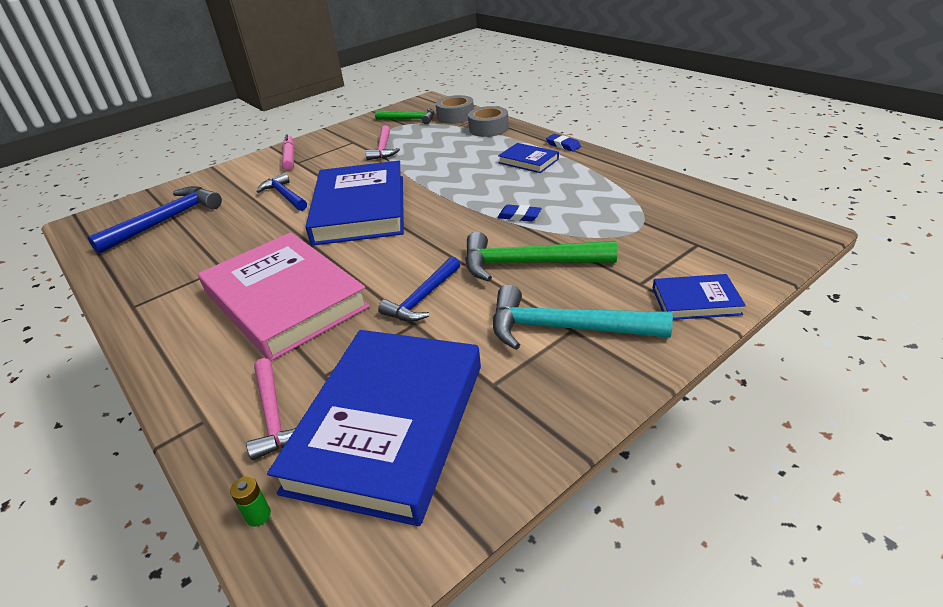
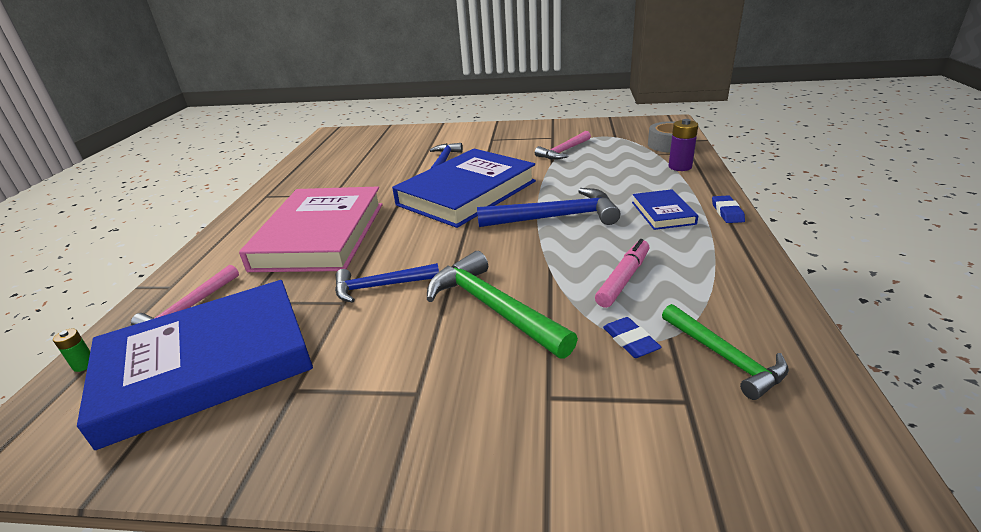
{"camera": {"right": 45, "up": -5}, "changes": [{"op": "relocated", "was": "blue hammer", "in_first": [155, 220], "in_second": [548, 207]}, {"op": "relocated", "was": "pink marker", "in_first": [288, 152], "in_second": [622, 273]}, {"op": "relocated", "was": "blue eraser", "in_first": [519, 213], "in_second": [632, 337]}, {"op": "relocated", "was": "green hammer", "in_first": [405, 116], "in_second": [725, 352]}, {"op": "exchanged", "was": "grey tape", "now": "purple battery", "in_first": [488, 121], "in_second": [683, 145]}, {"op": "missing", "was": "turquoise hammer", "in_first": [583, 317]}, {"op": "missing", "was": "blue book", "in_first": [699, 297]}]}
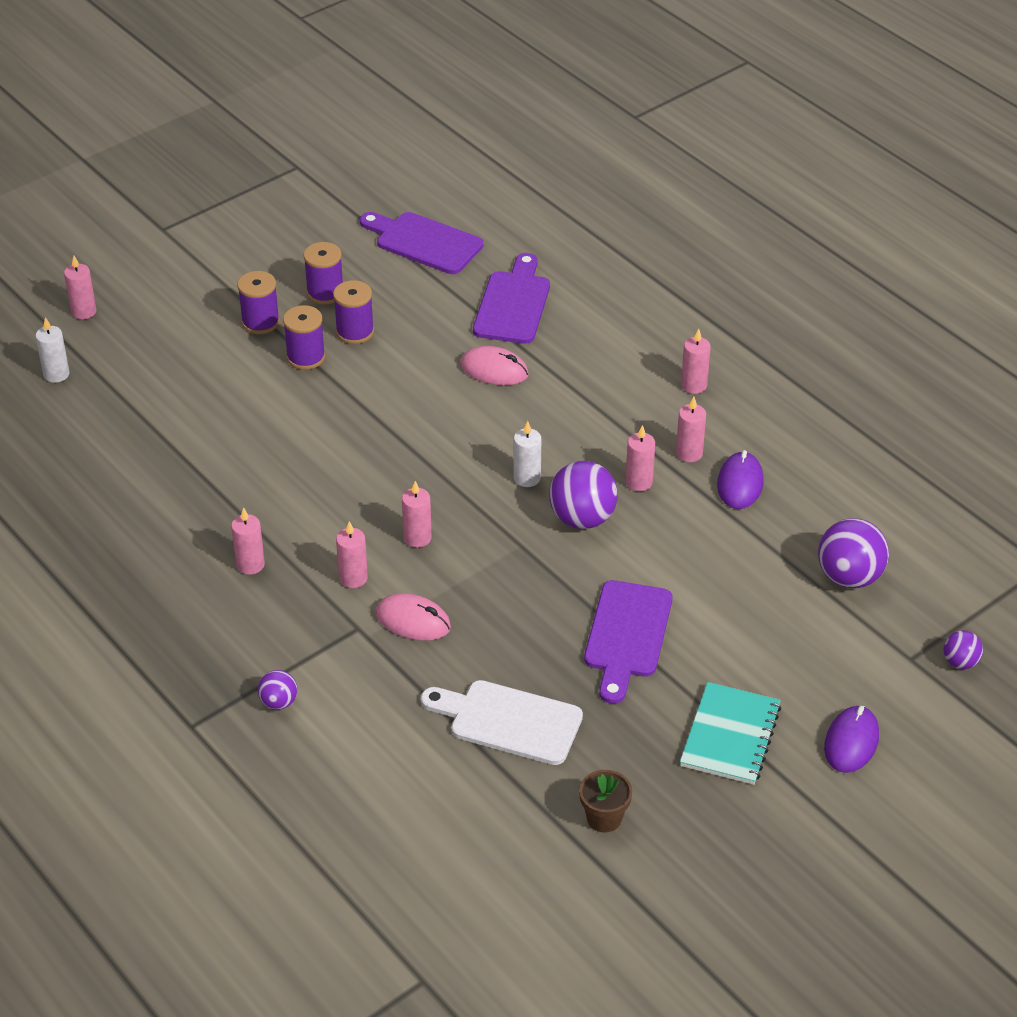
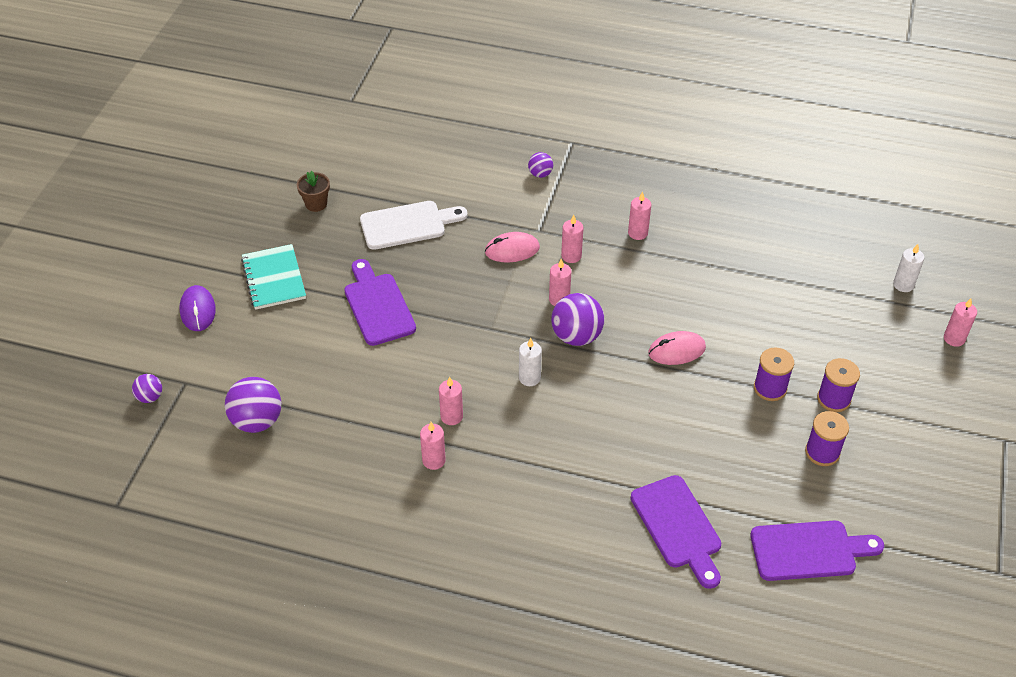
{"camera": {"right": 145, "up": 5}, "changes": [{"op": "relocated", "was": "purple ball", "in_first": [583, 495], "in_second": [577, 319]}, {"op": "relocated", "was": "pink mouse", "in_first": [494, 365], "in_second": [677, 348]}, {"op": "missing", "was": "purple spool", "in_first": [353, 312]}, {"op": "missing", "was": "pink candle", "in_first": [696, 361]}, {"op": "missing", "was": "purple mouse", "in_first": [740, 479]}]}
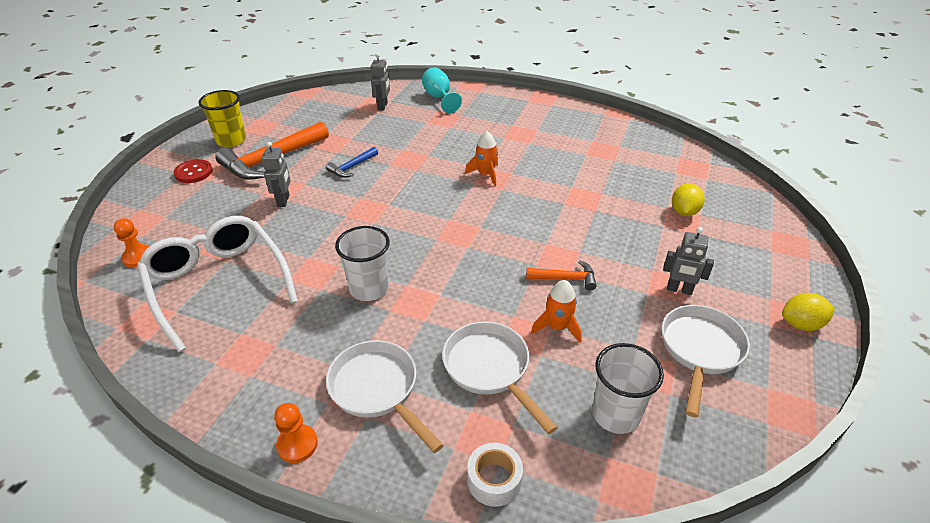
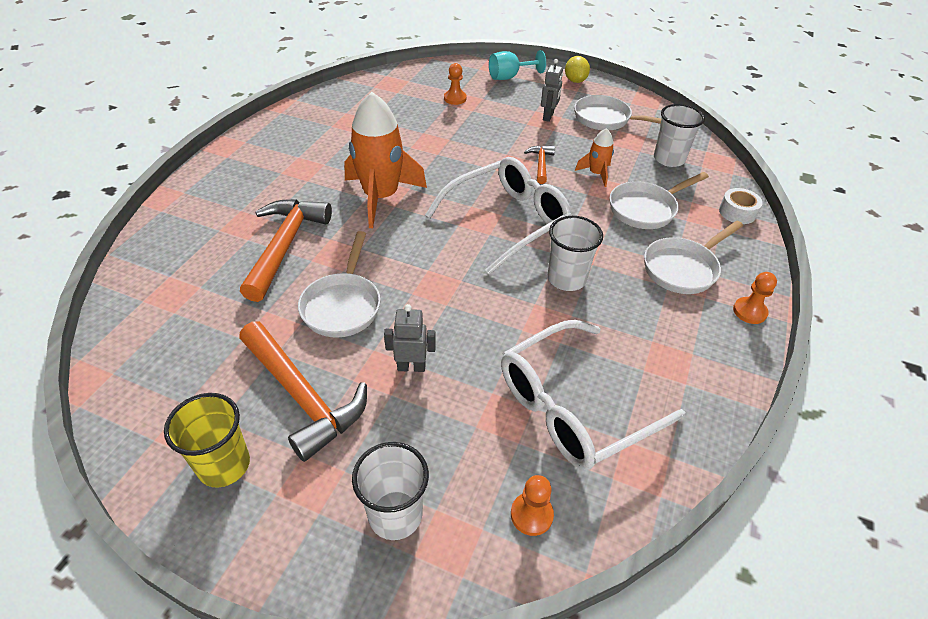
{"camera": {"right": -90, "up": 5}, "changes": [{"op": "appeared", "now": "orange hammer", "in_second": [286, 250]}, {"op": "exchanged", "was": "blue hammer", "now": "white pan", "in_first": [352, 162], "in_second": [339, 284]}, {"op": "size", "was": "orange rocket", "in_first": [481, 158], "in_second": [385, 160], "ratio": 2.07}, {"op": "appeared", "now": "white cup", "in_second": [390, 491]}, {"op": "appeared", "now": "white glasses", "in_second": [498, 215]}, {"op": "exchanged", "was": "yellow lemon", "now": "orange pawn", "in_first": [688, 199], "in_second": [455, 84]}, {"op": "relocated", "was": "turquoise goblet", "in_first": [442, 90], "in_second": [517, 65]}, {"op": "missing", "was": "red button", "in_first": [193, 171]}, {"op": "missing", "was": "grey robot", "in_first": [380, 81]}]}
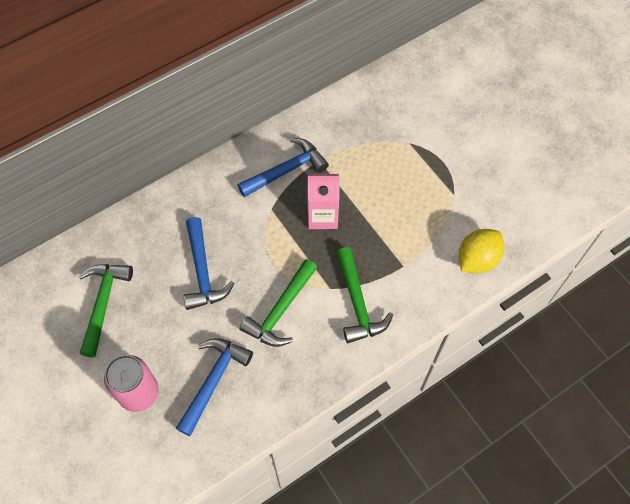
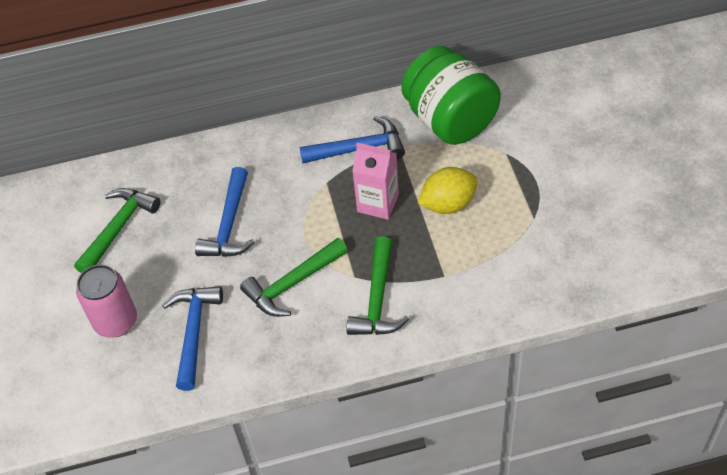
{"camera": {"right": 25, "up": -10}, "changes": [{"op": "spun", "was": "blue hammer", "in_first": [214, 387], "in_second": [192, 338], "clockwise": -45}, {"op": "appeared", "now": "green jar", "in_second": [451, 95]}, {"op": "relocated", "was": "yellow lemon", "in_first": [481, 251], "in_second": [448, 190]}]}
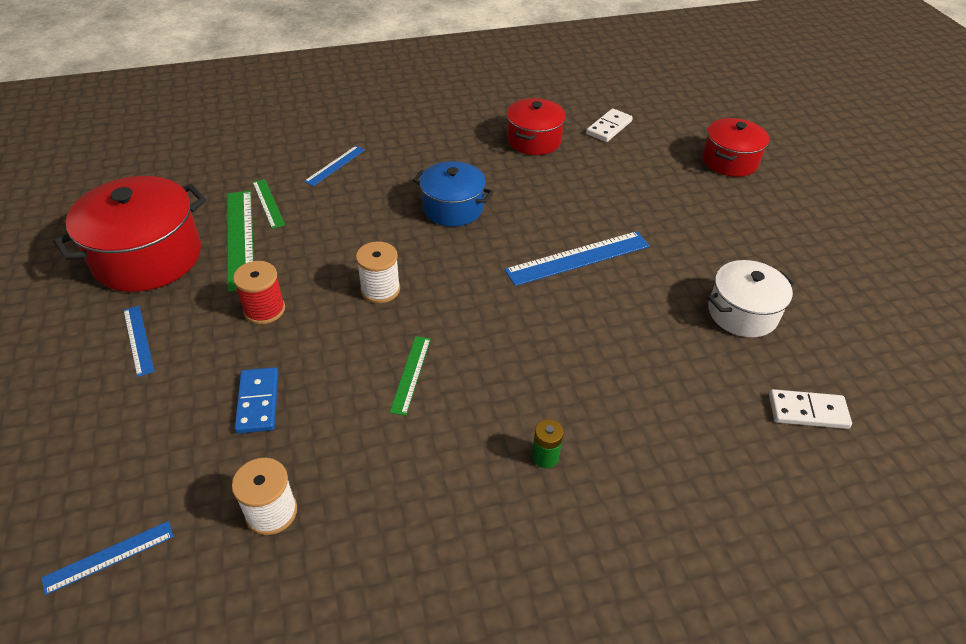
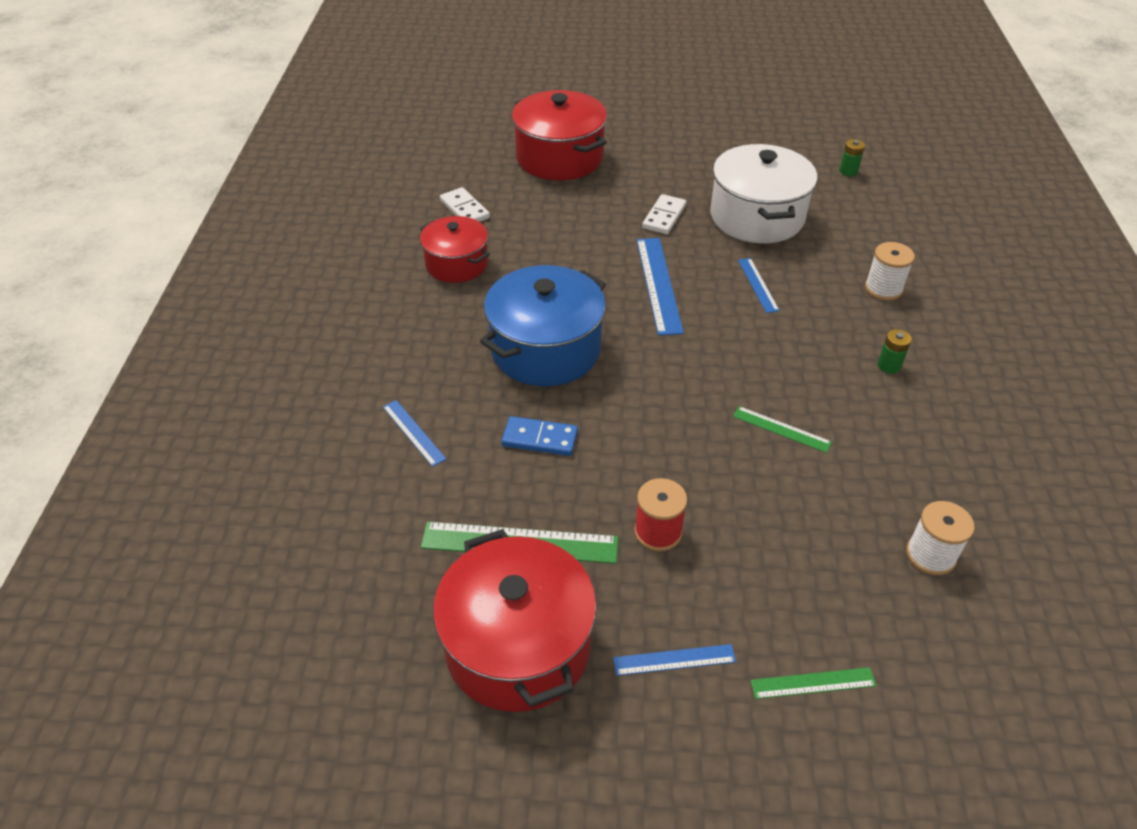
{"camera": {"right": -70, "up": 0}, "changes": [{"op": "size", "was": "blue pot", "in_first": [453, 194], "in_second": [543, 325], "ratio": 1.59}, {"op": "relocated", "was": "blue domino", "in_first": [256, 400], "in_second": [539, 436]}, {"op": "size", "was": "red pot", "in_first": [735, 147], "in_second": [559, 135], "ratio": 1.59}, {"op": "relocated", "was": "white domino", "in_first": [810, 409], "in_second": [664, 214]}, {"op": "size", "was": "white pot", "in_first": [751, 299], "in_second": [763, 193], "ratio": 1.59}, {"op": "relocated", "was": "blue ruler", "in_first": [107, 558], "in_second": [759, 285]}, {"op": "relocated", "was": "green ruler", "in_first": [269, 204], "in_second": [813, 683]}, {"op": "appeared", "now": "green battery", "in_second": [852, 157]}, {"op": "relocated", "was": "white spool", "in_first": [378, 272], "in_second": [890, 271]}]}
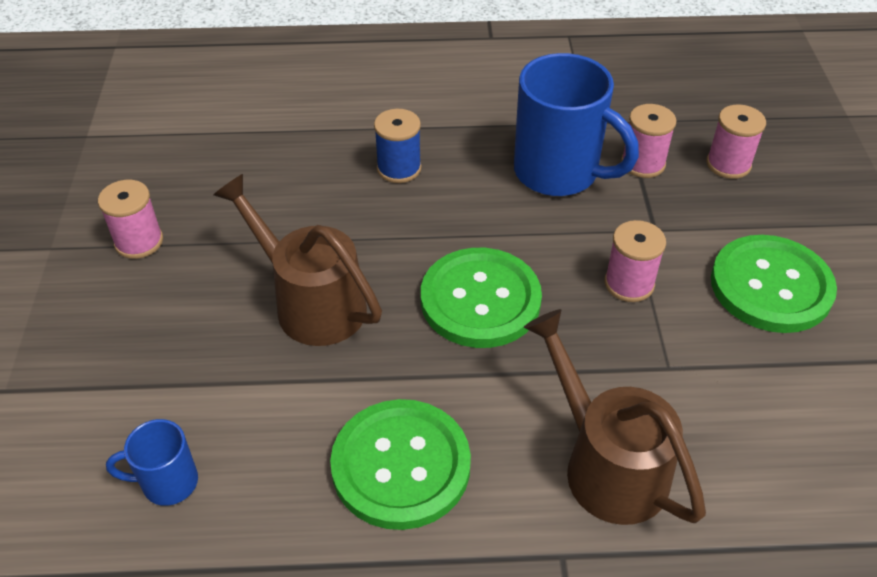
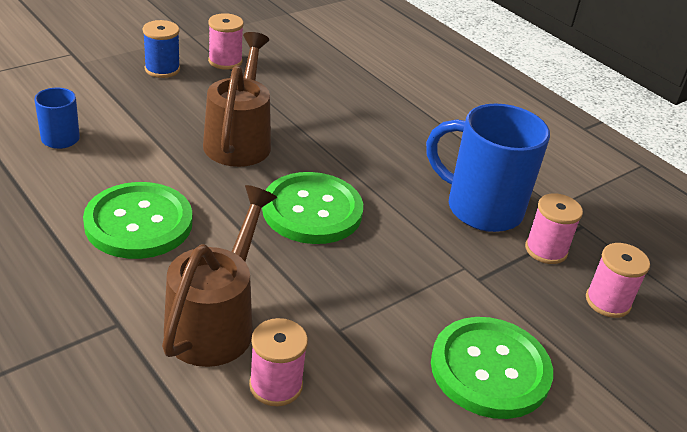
{"camera": {"right": 50, "up": -10}, "changes": [{"op": "relocated", "was": "blue spool", "in_first": [397, 146], "in_second": [161, 49]}, {"op": "relocated", "was": "pink spool", "in_first": [635, 261], "in_second": [278, 362]}, {"op": "spun", "was": "blue mug", "in_first": [576, 124], "in_second": [488, 167], "clockwise": 120}]}
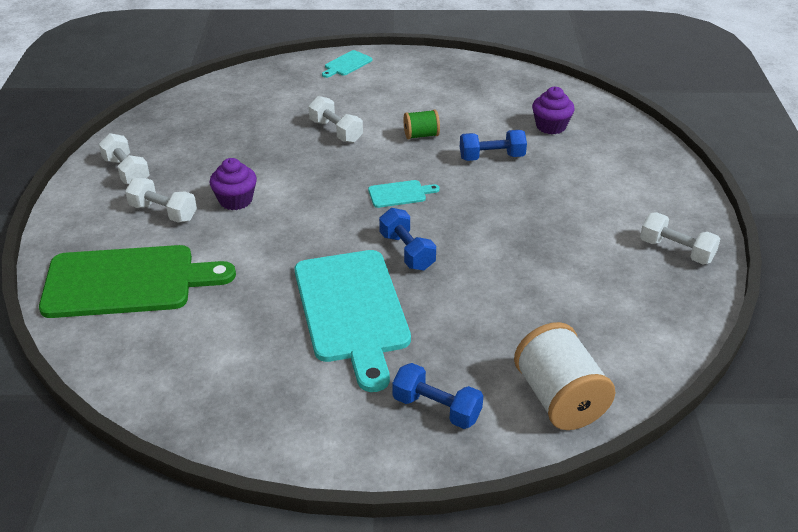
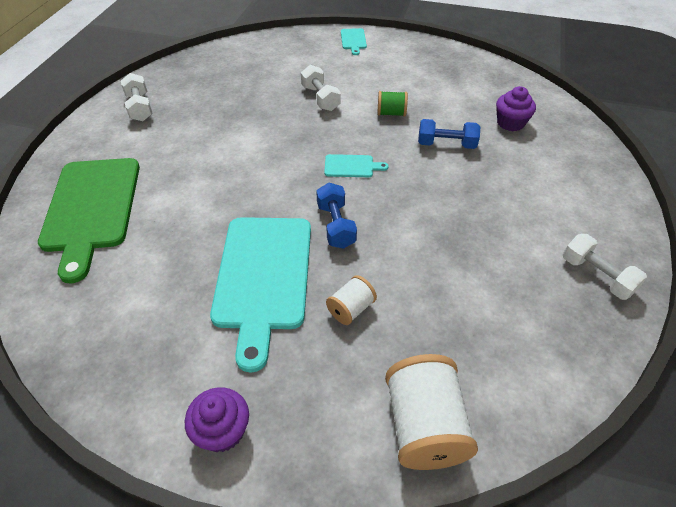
{"camera": {"right": 15, "up": 10}, "changes": [{"op": "spun", "was": "green cutting board", "in_first": [137, 281], "in_second": [89, 220], "clockwise": 75}, {"op": "relocated", "was": "purple cupcake", "in_first": [233, 184], "in_second": [217, 419]}, {"op": "appeared", "now": "white spool", "in_second": [351, 300]}, {"op": "spun", "was": "turquoise cutting board", "in_first": [347, 64], "in_second": [354, 41], "clockwise": -60}, {"op": "missing", "was": "white dumbbell", "in_first": [161, 200]}, {"op": "missing", "was": "blue dumbbell", "in_first": [437, 396]}]}
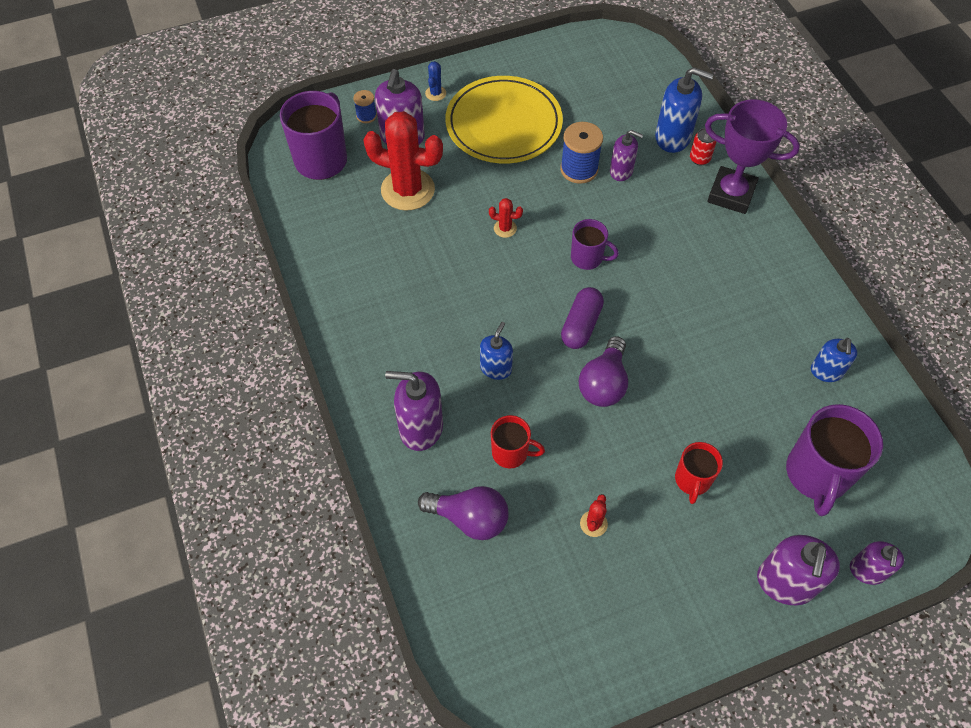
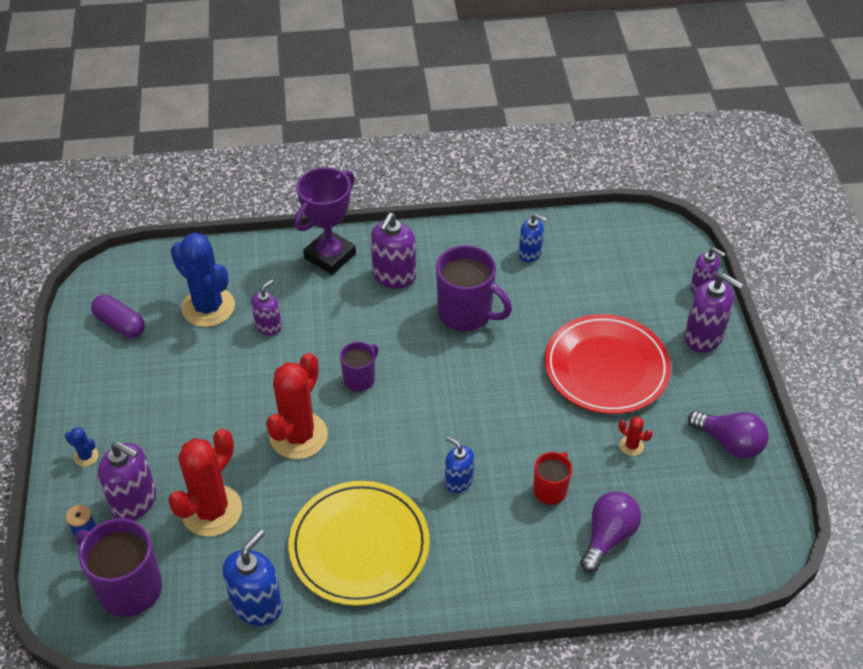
{"camera": {"right": -75, "up": -10}, "changes": [{"op": "relocated", "was": "purple capsule", "in_first": [582, 318], "in_second": [118, 316]}, {"op": "appeared", "now": "blue cactus", "in_second": [203, 279]}, {"op": "relocated", "was": "blue soap dispenser", "in_first": [684, 110], "in_second": [252, 577]}, {"op": "size", "was": "red cactus", "in_first": [506, 218], "in_second": [297, 406], "ratio": 2.4}, {"op": "relocated", "was": "yellow plate", "in_first": [504, 119], "in_second": [359, 543]}, {"op": "relocated", "was": "purple soap dispenser", "in_first": [414, 411], "in_second": [393, 251]}, {"op": "relocated", "was": "purple mug", "in_first": [834, 460], "in_second": [474, 288]}, {"op": "exchanged", "was": "red mug", "now": "red plate", "in_first": [699, 473], "in_second": [607, 364]}, {"op": "relocated", "was": "purple light bulb", "in_first": [603, 371], "in_second": [728, 434]}, {"op": "missing", "was": "blue spool", "in_first": [581, 153]}, {"op": "missing", "was": "red can", "in_first": [703, 146]}]}
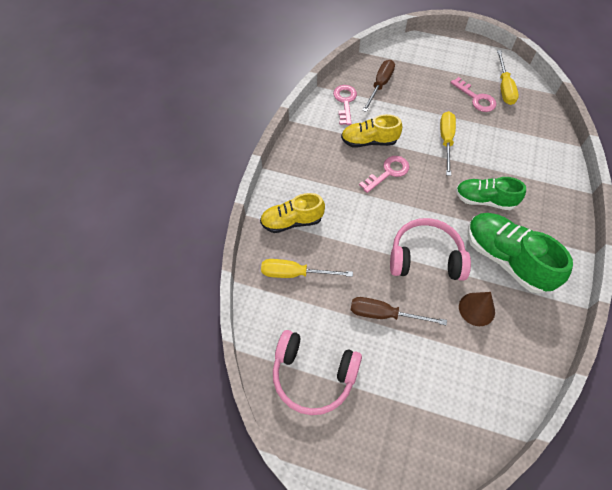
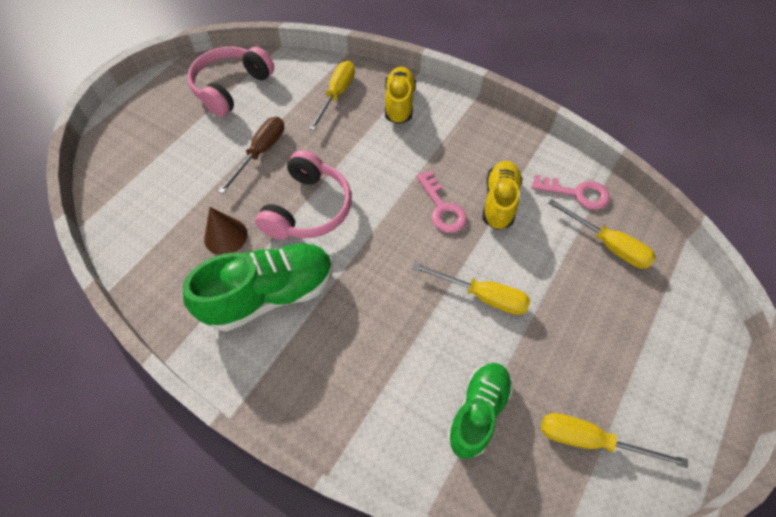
{"camera": {"right": 105, "up": 0}, "changes": [{"op": "relocated", "was": "green shoe", "in_first": [491, 193], "in_second": [480, 411]}, {"op": "colour", "was": "brown screwdriver", "now": "yellow screwdriver", "in_first": [378, 86], "in_second": [602, 234]}, {"op": "missing", "was": "pink key", "in_first": [473, 94]}]}
